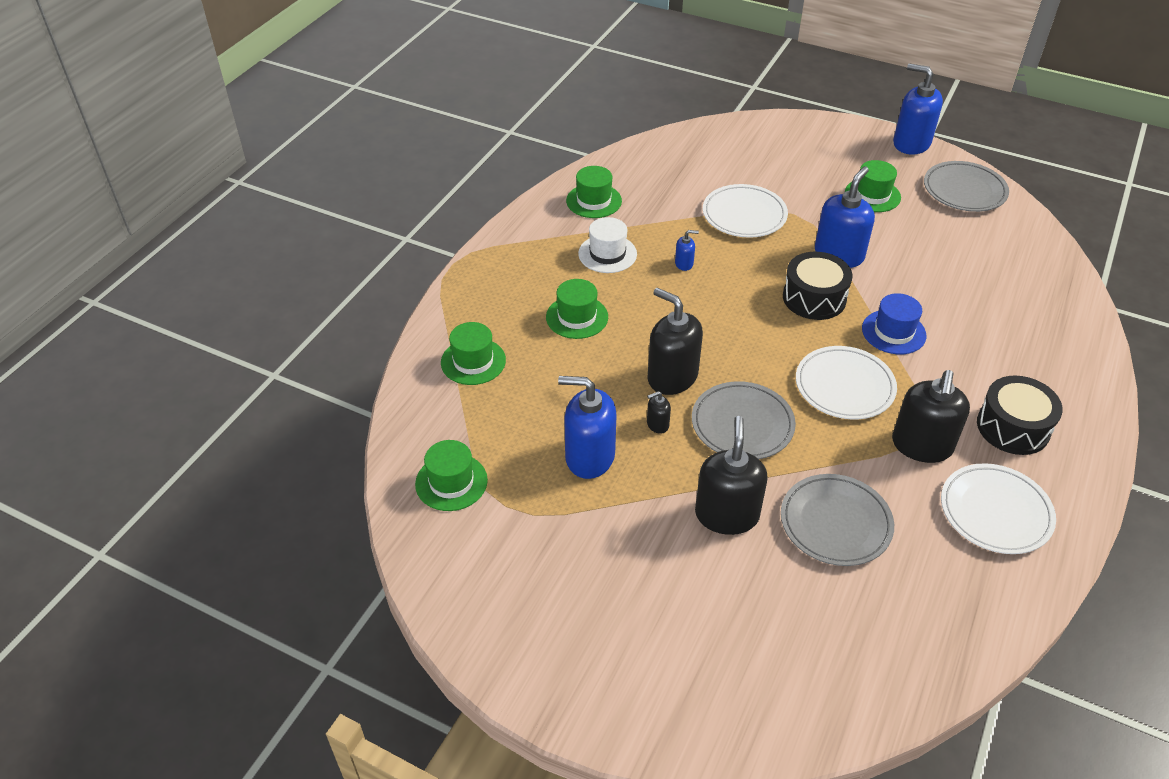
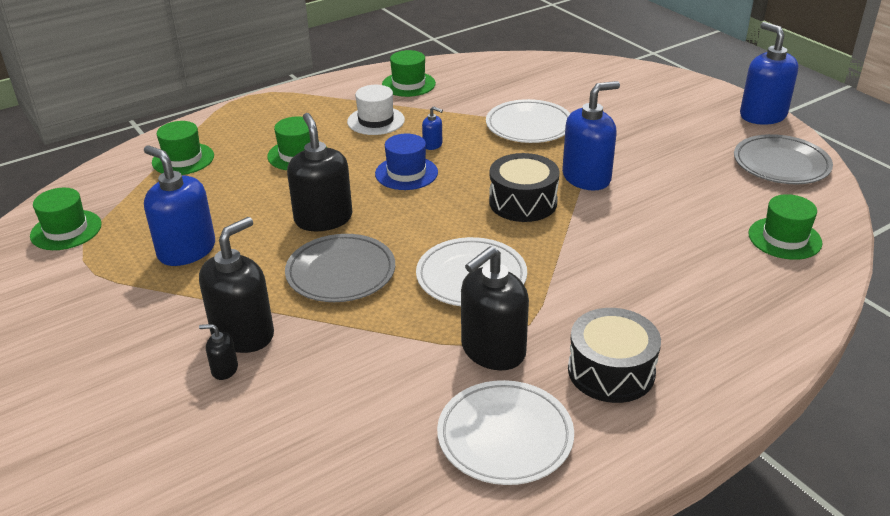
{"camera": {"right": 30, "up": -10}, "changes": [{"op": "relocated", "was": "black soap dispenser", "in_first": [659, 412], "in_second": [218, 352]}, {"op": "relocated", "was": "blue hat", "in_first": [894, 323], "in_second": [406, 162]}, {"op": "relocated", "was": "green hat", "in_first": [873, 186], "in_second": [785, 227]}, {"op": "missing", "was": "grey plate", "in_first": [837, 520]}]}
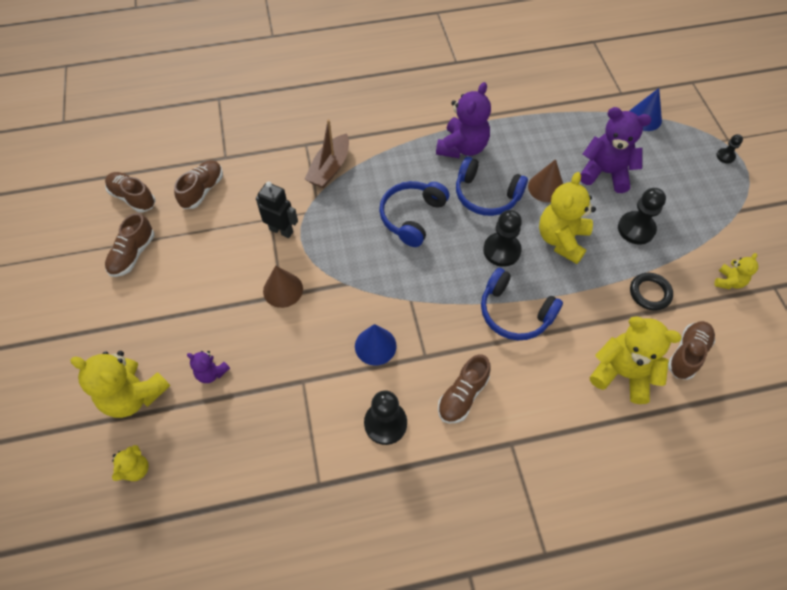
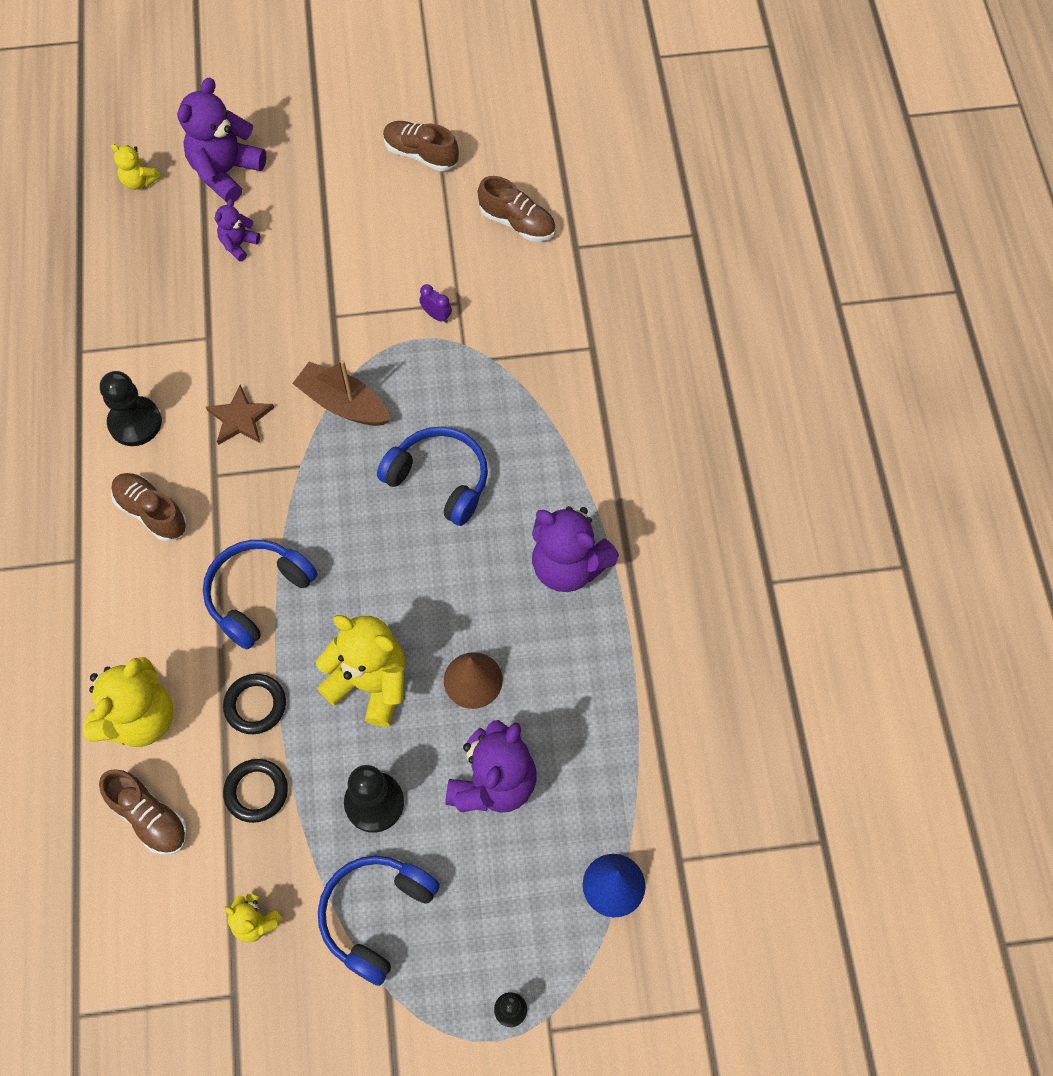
{"camera": {"right": 95, "up": 5}, "changes": [{"op": "colour", "was": "yellow teddy bear", "now": "purple teddy bear", "in_first": [120, 384], "in_second": [221, 140]}, {"op": "exchanged", "was": "blue cone", "now": "brown star", "in_first": [376, 345], "in_second": [240, 415]}, {"op": "appeared", "now": "black ring", "in_second": [254, 704]}, {"op": "relocated", "was": "brown boat", "in_first": [327, 153], "in_second": [341, 393]}, {"op": "relocated", "was": "blue headphones", "in_first": [492, 186], "in_second": [379, 921]}, {"op": "exchanged", "was": "black robot", "now": "purple clock", "in_first": [277, 209], "in_second": [435, 303]}, {"op": "missing", "was": "brown shoe", "in_first": [130, 192]}, {"op": "missing", "was": "brown cone", "in_first": [283, 286]}, {"op": "missing", "was": "black pawn", "in_first": [502, 238]}]}
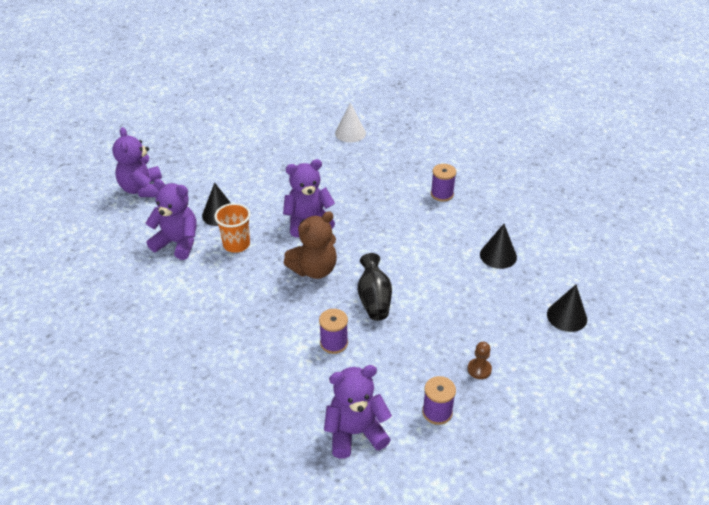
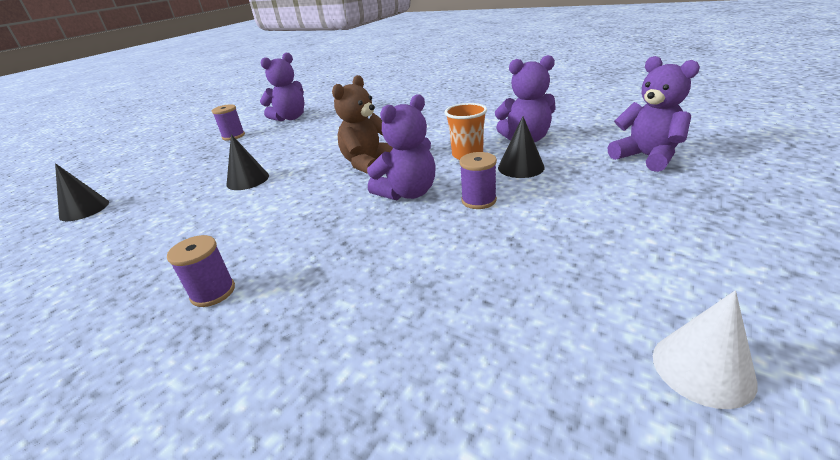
{"camera": {"right": 160, "up": -10}, "changes": [{"op": "relocated", "was": "black cone", "in_first": [498, 246], "in_second": [248, 162]}, {"op": "relocated", "was": "purple spool", "in_first": [333, 331], "in_second": [478, 180]}, {"op": "relocated", "was": "white cone", "in_first": [350, 122], "in_second": [705, 350]}, {"op": "missing", "was": "black vase", "in_first": [375, 287]}, {"op": "missing", "was": "brown pawn", "in_first": [480, 360]}]}
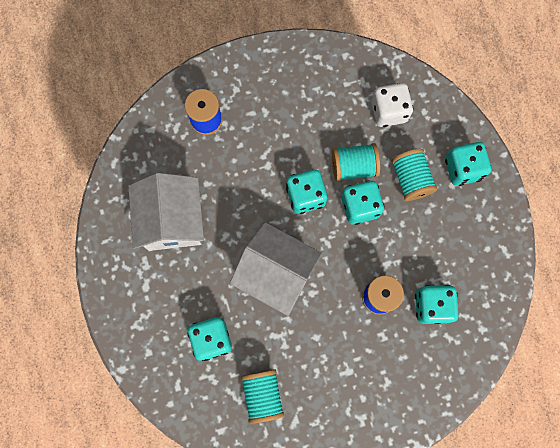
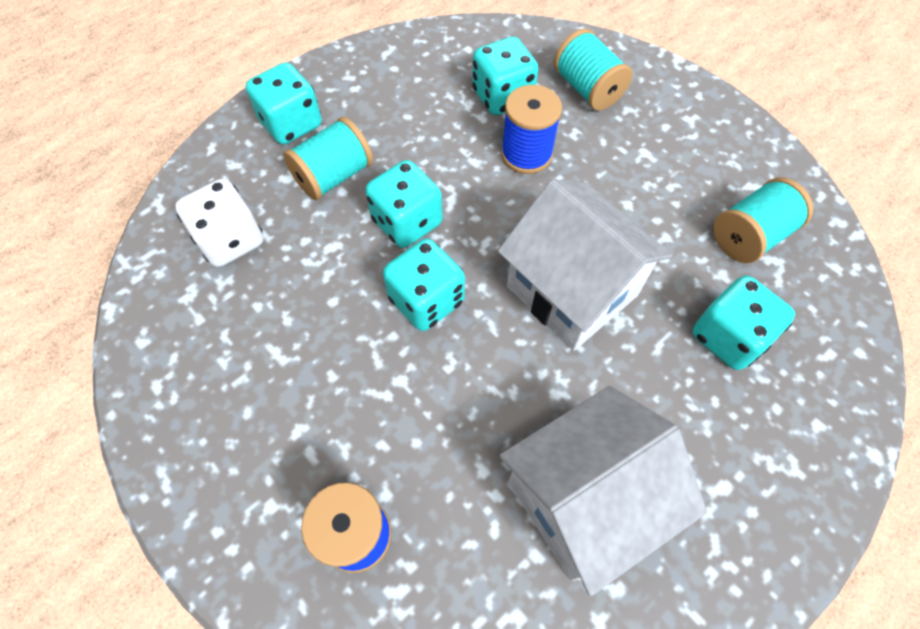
{"camera": {"right": -115, "up": -15}, "changes": [{"op": "spun", "was": "white house", "in_first": [276, 269], "in_second": [585, 265], "clockwise": -45}, {"op": "relocated", "was": "turquoise spool", "in_first": [356, 162], "in_second": [593, 69]}]}
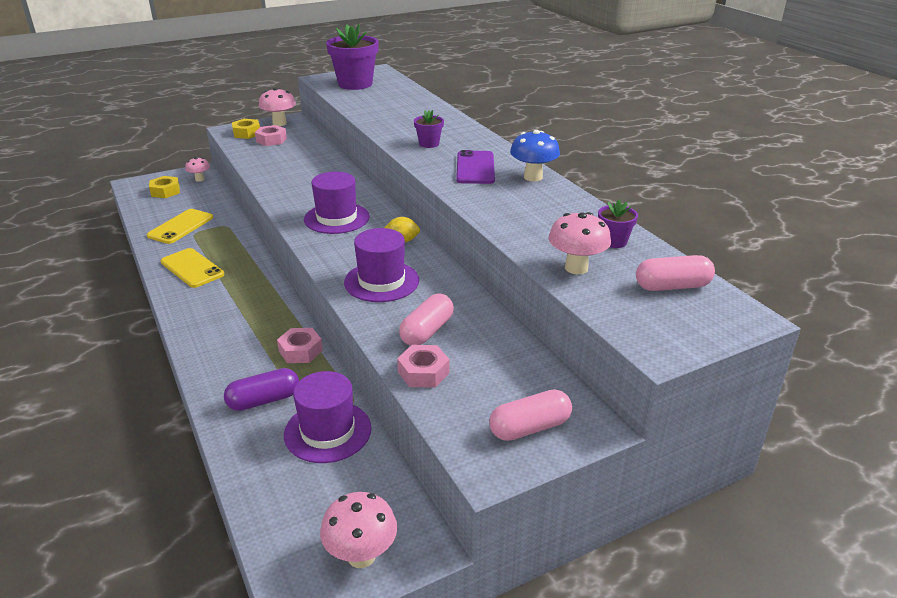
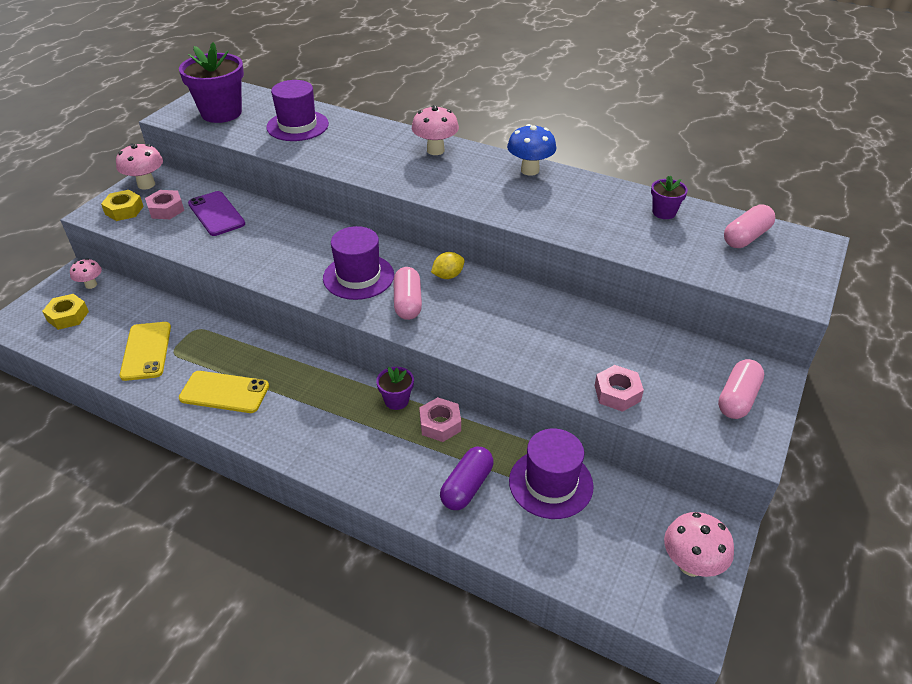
{"camera": {"right": -35, "up": 10}, "changes": [{"op": "relocated", "was": "purple phone", "in_first": [475, 167], "in_second": [216, 213]}, {"op": "relocated", "was": "purple hat", "in_first": [381, 265], "in_second": [297, 110]}, {"op": "relocated", "was": "purple flower pot", "in_first": [429, 129], "in_second": [395, 388]}, {"op": "relocated", "was": "pink capsule", "in_first": [426, 320], "in_second": [408, 293]}, {"op": "relocated", "was": "pink mushroom", "in_first": [579, 243], "in_second": [435, 130]}]}
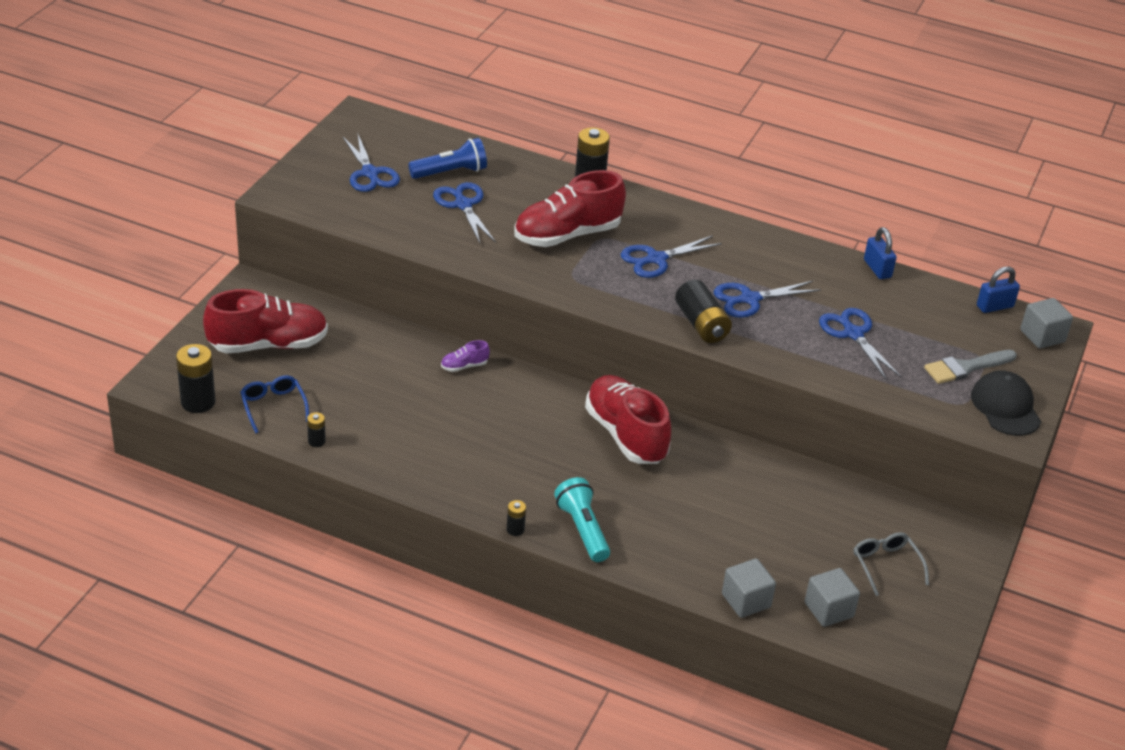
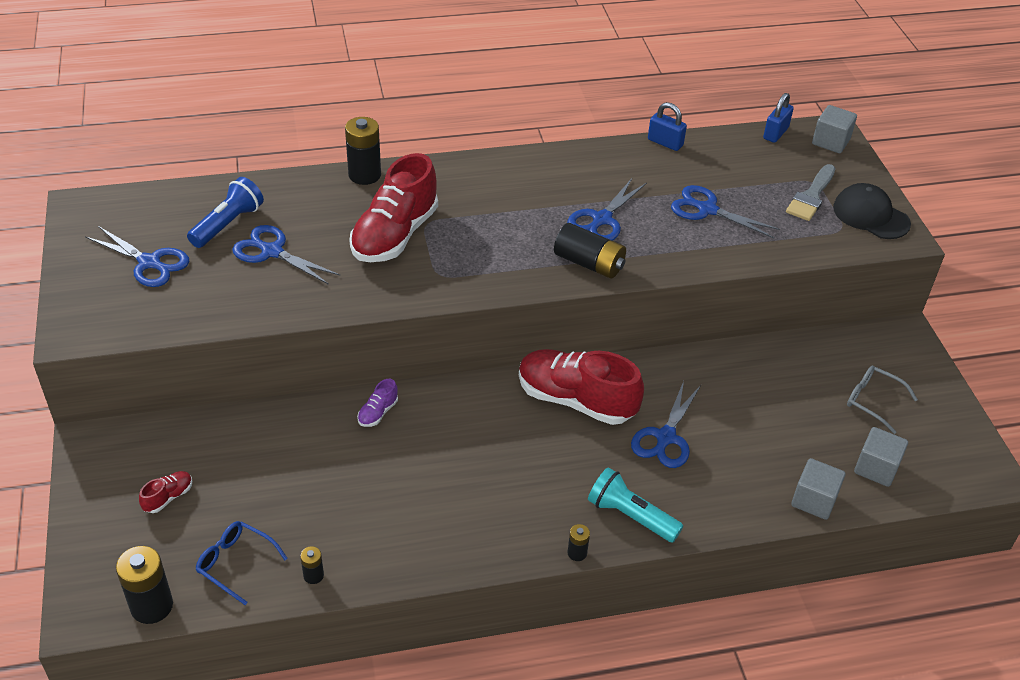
{"camera": {"right": -35, "up": 5}, "changes": [{"op": "size", "was": "red shoe", "in_first": [265, 321], "in_second": [165, 492], "ratio": 0.41}, {"op": "relocated", "was": "blue scissors", "in_first": [671, 256], "in_second": [666, 424]}]}
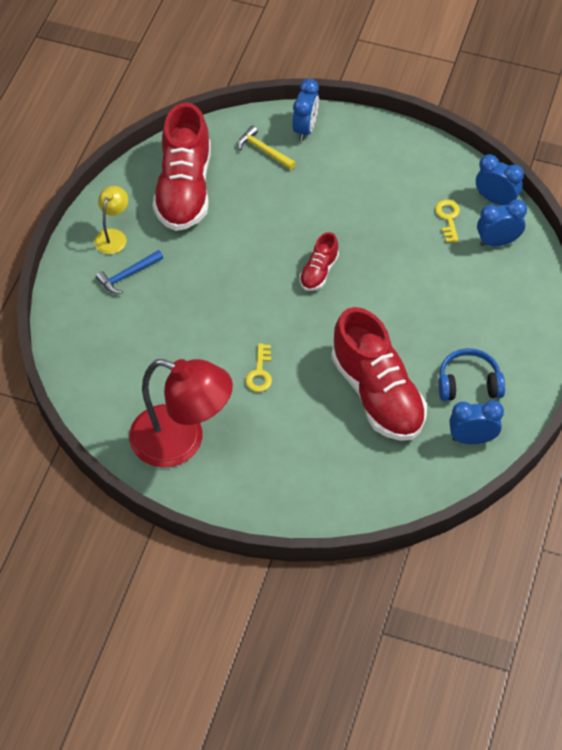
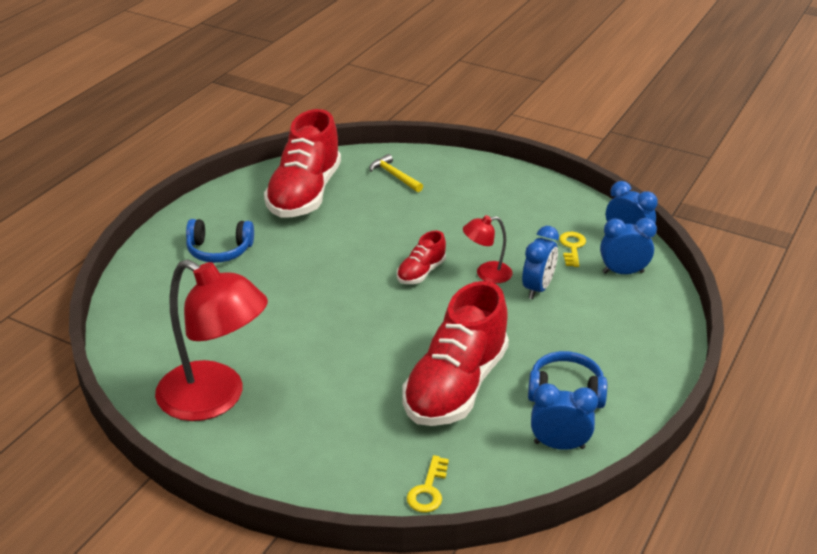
{"camera": {"right": 10, "up": -20}, "changes": [{"op": "exchanged", "was": "blue hammer", "now": "blue headphones", "in_first": [129, 272], "in_second": [220, 241]}, {"op": "spun", "was": "red shoe", "in_first": [379, 374], "in_second": [455, 353], "clockwise": 45}, {"op": "relocated", "was": "yellow key", "in_first": [258, 367], "in_second": [428, 484]}, {"op": "appeared", "now": "red lamp", "in_second": [488, 249]}, {"op": "relocated", "was": "blue clock", "in_first": [305, 110], "in_second": [540, 262]}, {"op": "missing", "was": "yellow lamp", "in_first": [111, 220]}]}
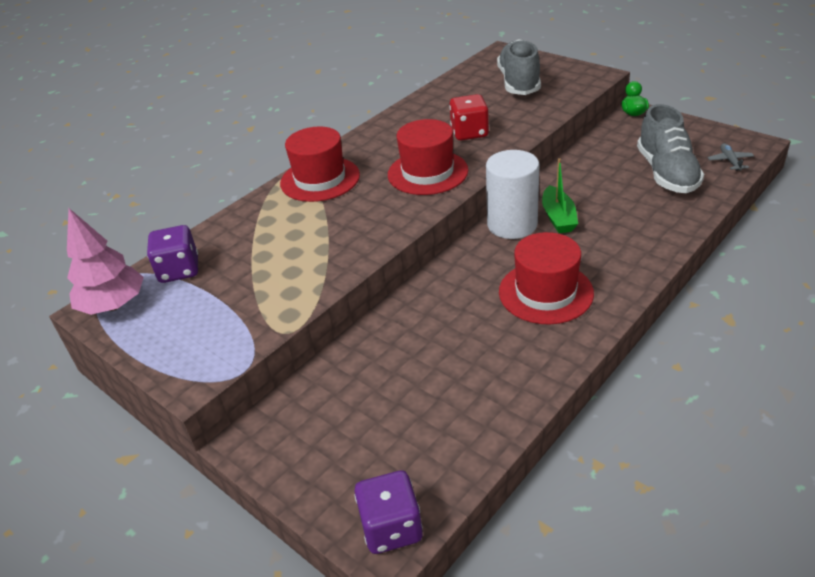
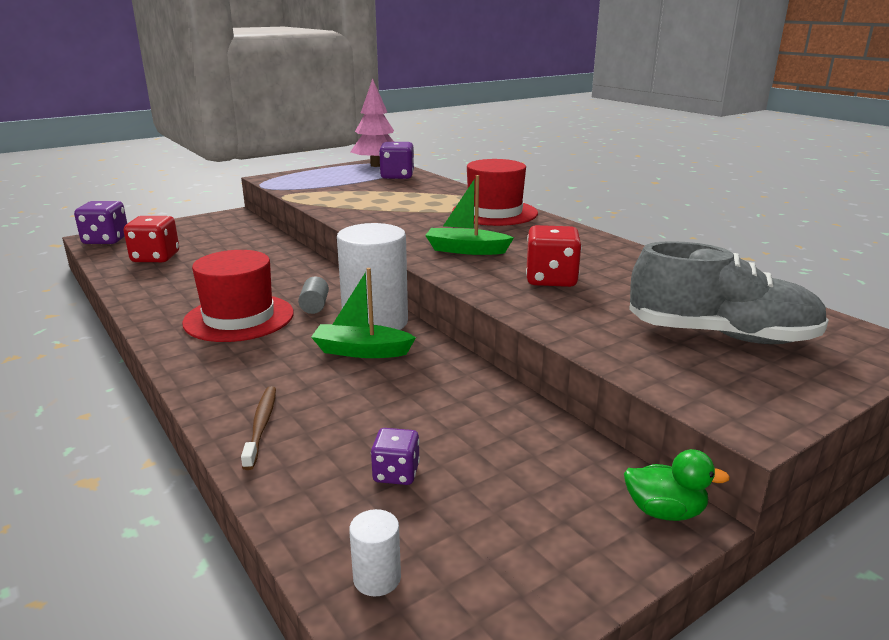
{"camera": {"right": 100, "up": -15}, "changes": [{"op": "appeared", "now": "red dice", "in_second": [151, 239]}, {"op": "appeared", "now": "brown toothbrush", "in_second": [258, 428]}, {"op": "appeared", "now": "grey cylinder", "in_second": [313, 295]}, {"op": "exchanged", "was": "grey plane", "now": "white cylinder", "in_first": [731, 157], "in_second": [375, 552]}, {"op": "exchanged", "was": "grey shoe", "now": "purple dice", "in_first": [670, 148], "in_second": [395, 456]}, {"op": "exchanged", "was": "red hat", "now": "green boat", "in_first": [428, 157], "in_second": [469, 215]}]}
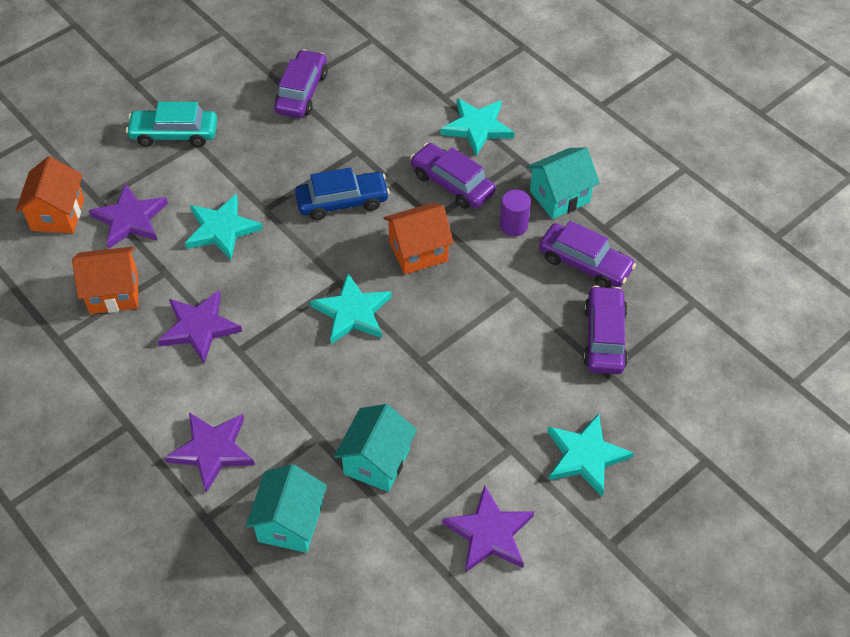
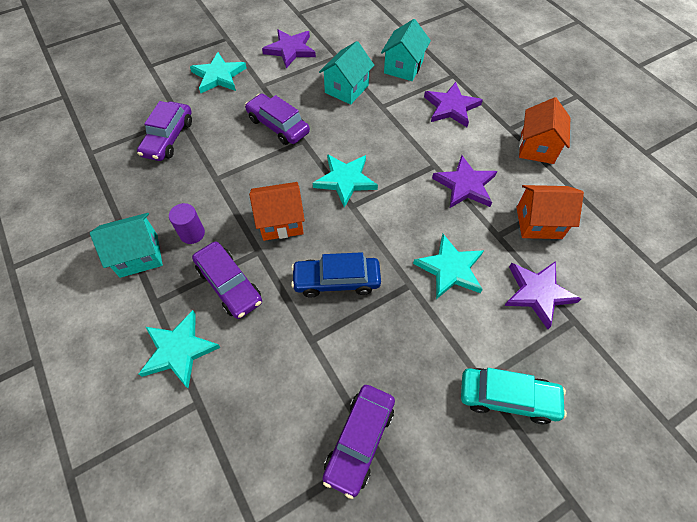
{"camera": {"right": -170, "up": 5}, "changes": [{"op": "relocated", "was": "purple car", "in_first": [587, 254], "in_second": [277, 119]}, {"op": "relocated", "was": "orange house", "in_first": [49, 194], "in_second": [544, 130]}]}
